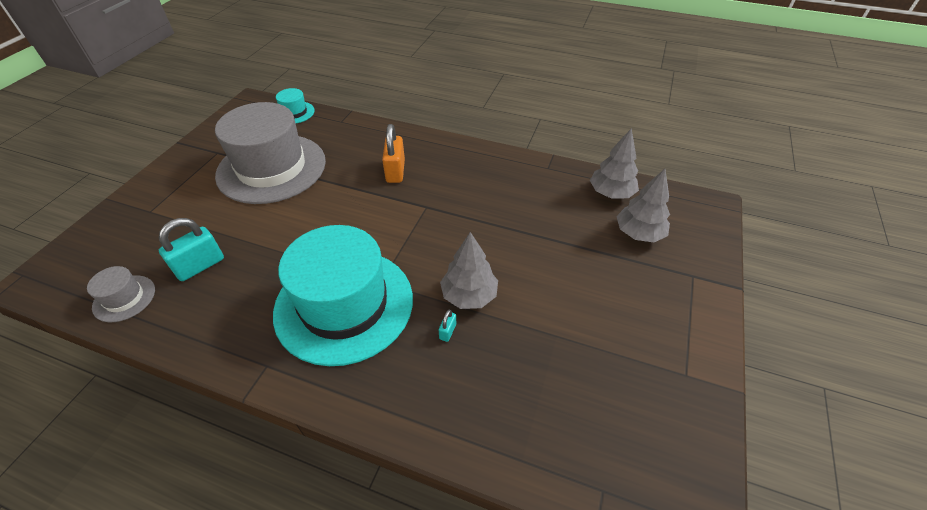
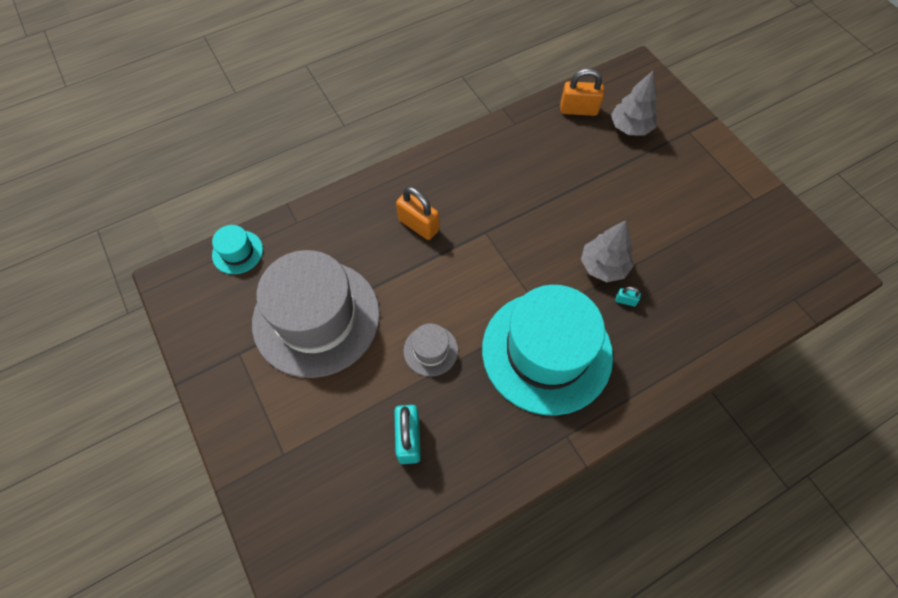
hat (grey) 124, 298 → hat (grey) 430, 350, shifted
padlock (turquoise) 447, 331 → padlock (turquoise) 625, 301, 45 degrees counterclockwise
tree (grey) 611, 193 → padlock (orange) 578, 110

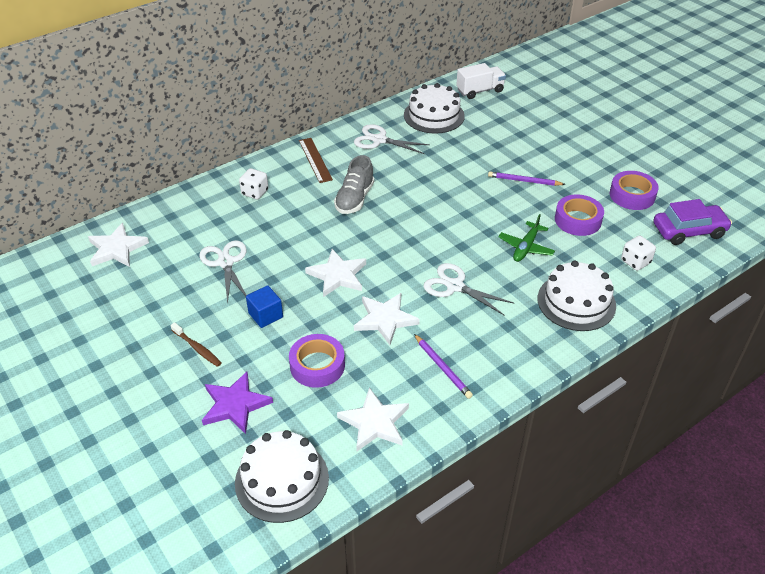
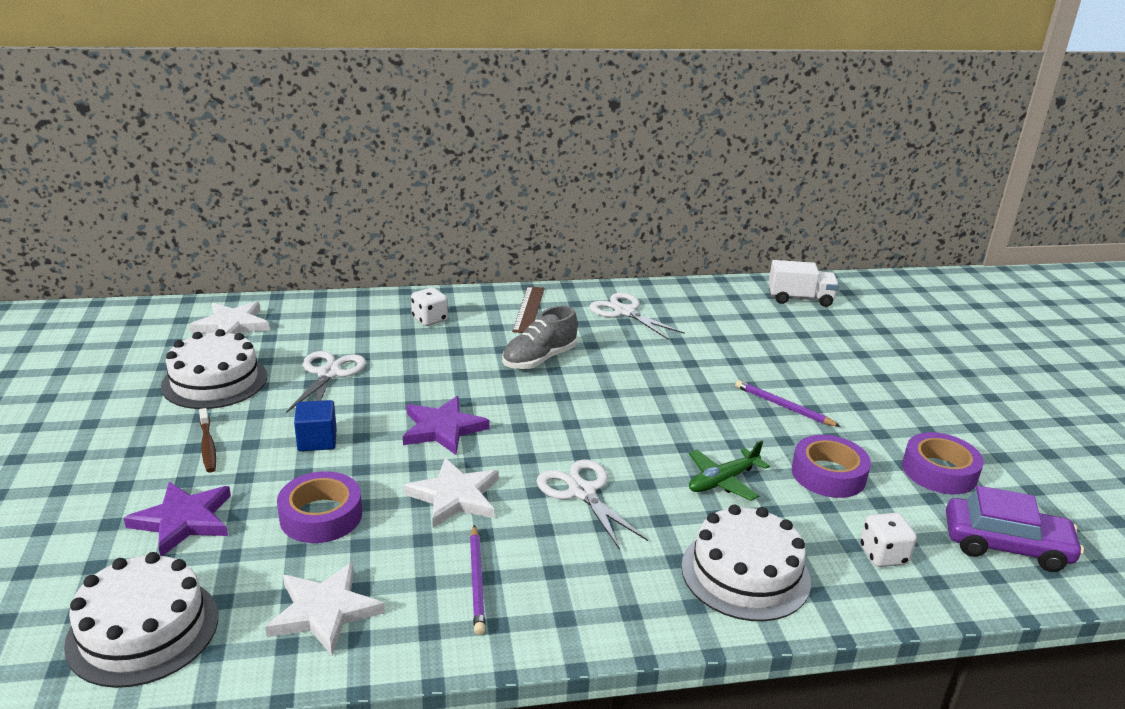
star (white) 337, 275 → star (purple) 442, 429
cake (white) 434, 115 → cake (white) 215, 381, shifted

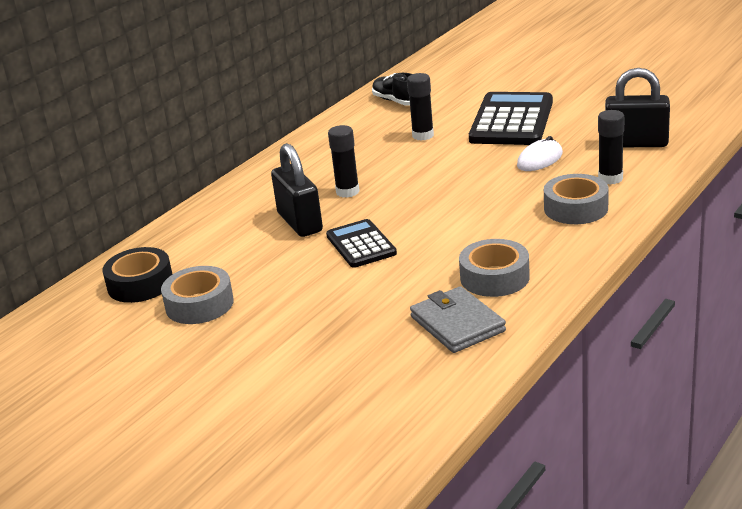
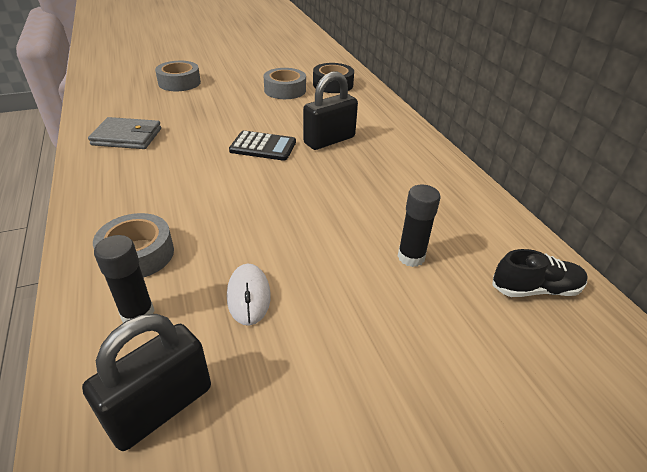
padlock (black) 300, 222 → padlock (black) 329, 140, 45 degrees counterclockwise
glue stick (black) 347, 192 → -
tape (grey) 494, 277 → tape (grey) 179, 82, shifted
calculator (black) 512, 121 → -

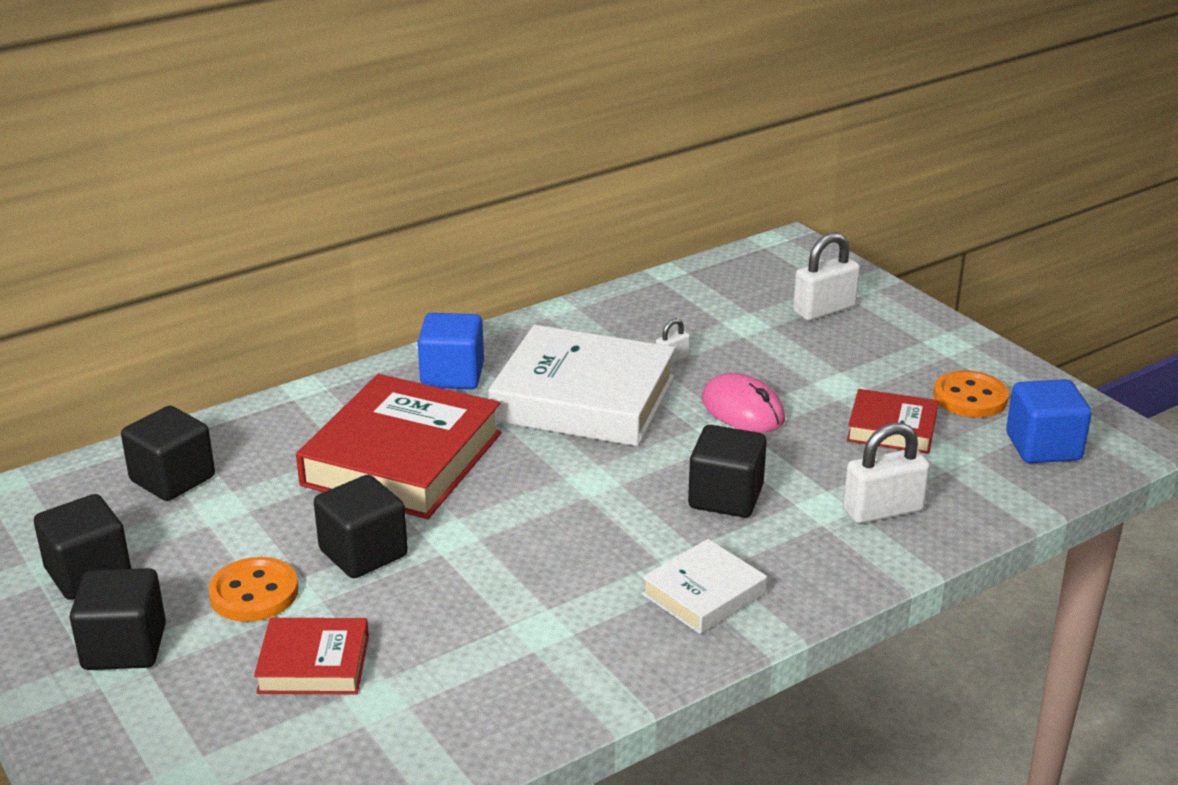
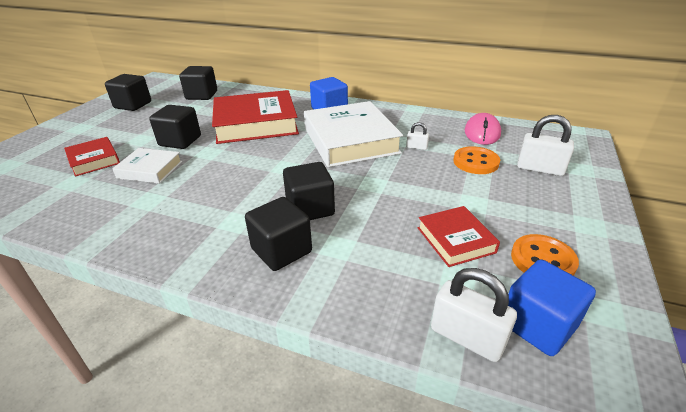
cube (black) 124, 647 → cube (black) 281, 250, shifted
button (orange) 254, 593 → button (orange) 475, 162, shifted
book (white) 704, 594 → book (white) 150, 170, shifted
mouse (pink) 742, 410 → mouse (pink) 482, 133, shifted
padlock (white) 883, 510 → padlock (white) 466, 337, shifted

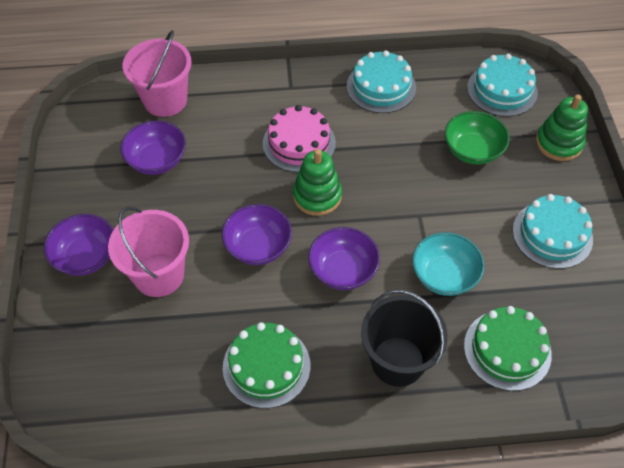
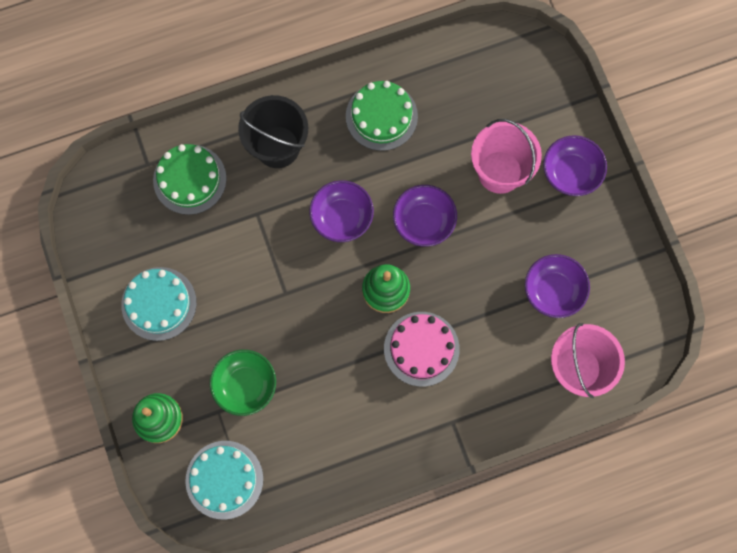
cake (turquoise) 381, 87 → -
bowl (turquoise) 444, 275 → -

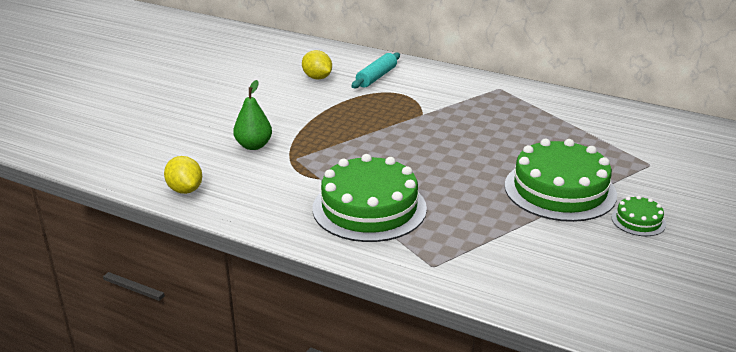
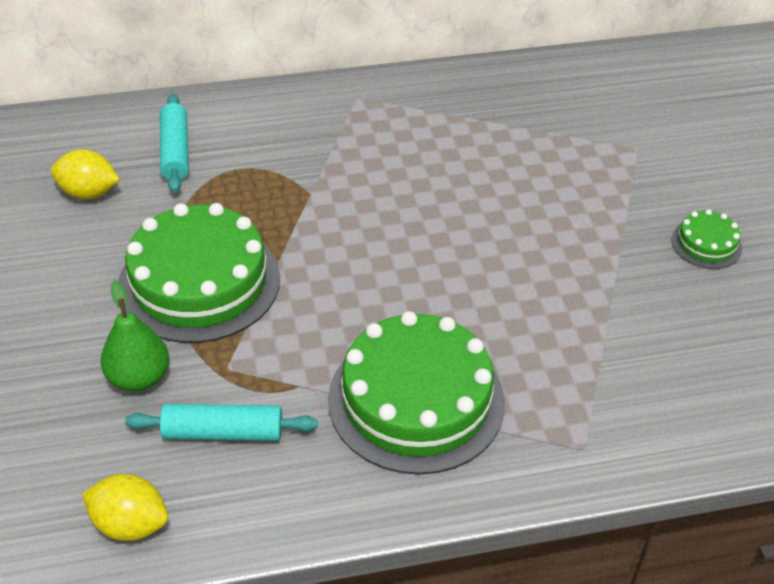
cake (green) 560, 190 → cake (green) 199, 282, shifted
- → rolling pin (turquoise) 223, 433

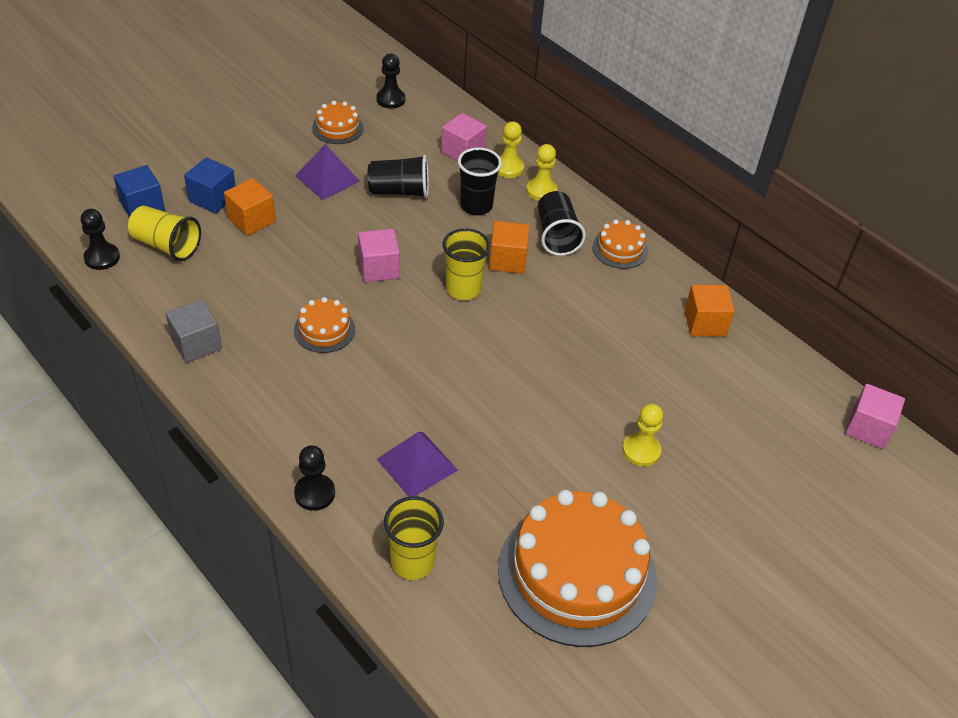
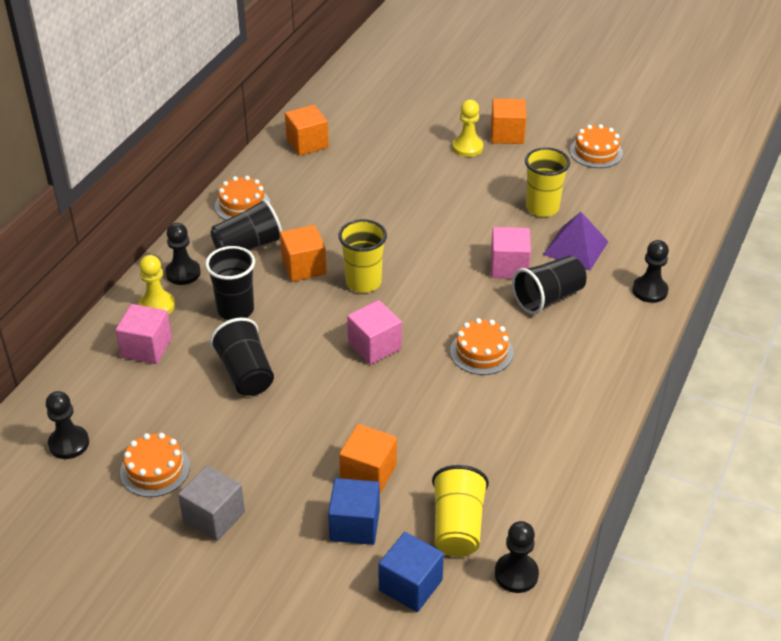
cube (grey) 196, 344 → cube (grey) 214, 517, shifted
pyramid (purple) 327, 178 → -
cup (yellow) 412, 562 → cup (yellow) 542, 208, shifted
cake (orange) 577, 573 → cake (orange) 596, 152, x0.45
pawn (yellow) 541, 191 → pawn (black) 183, 273
cube (pink) 868, 428 → cube (pink) 509, 266, shifted
- → cube (orange) 507, 134
- → cup (black) 548, 298

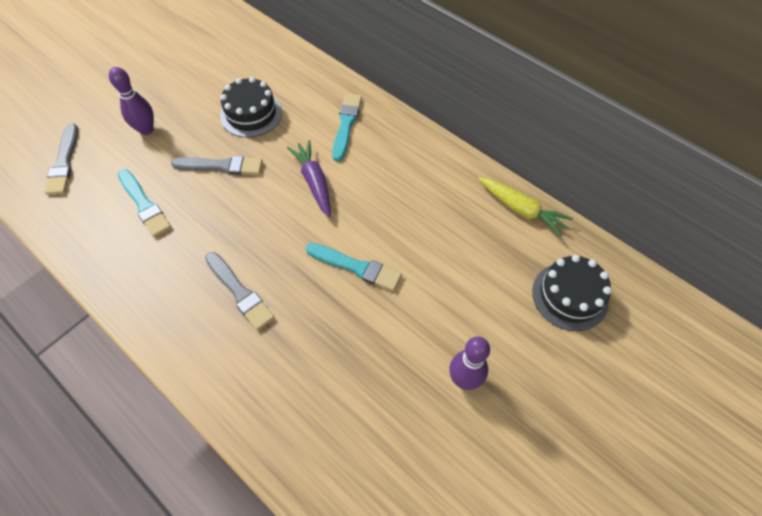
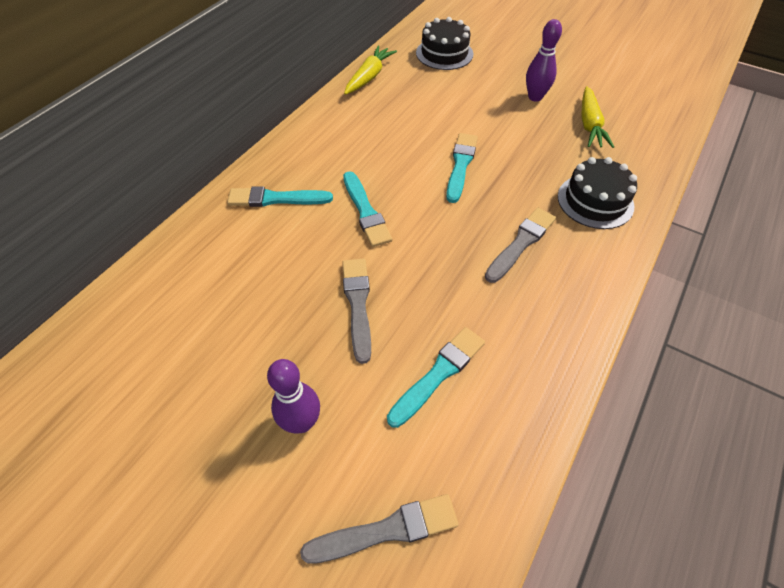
cake (black) 251, 114 → cake (black) 595, 201, shifted
carrot (purple) 314, 182 → brush (turquoise) 366, 211
- → carrot (yellow) 589, 124

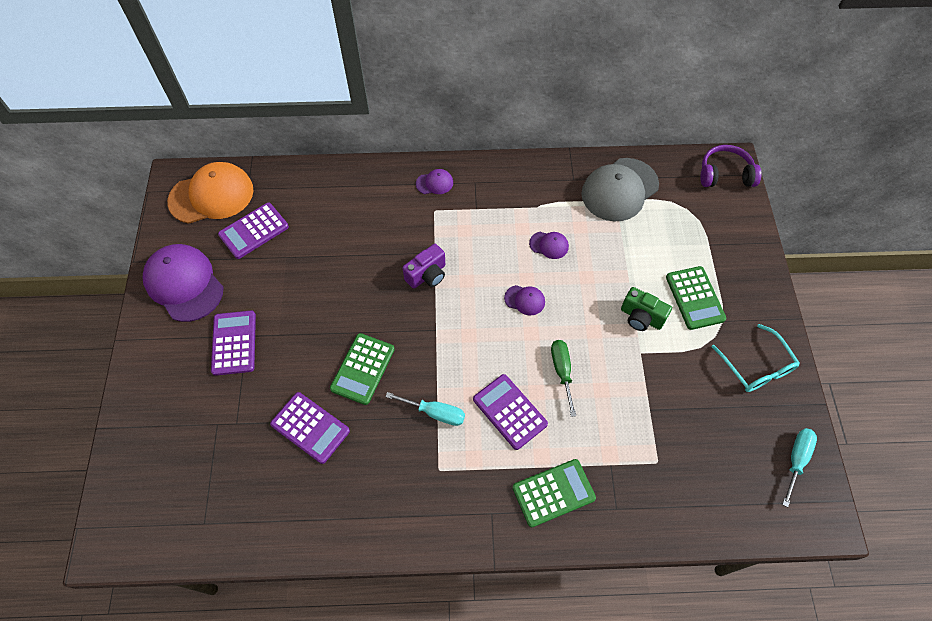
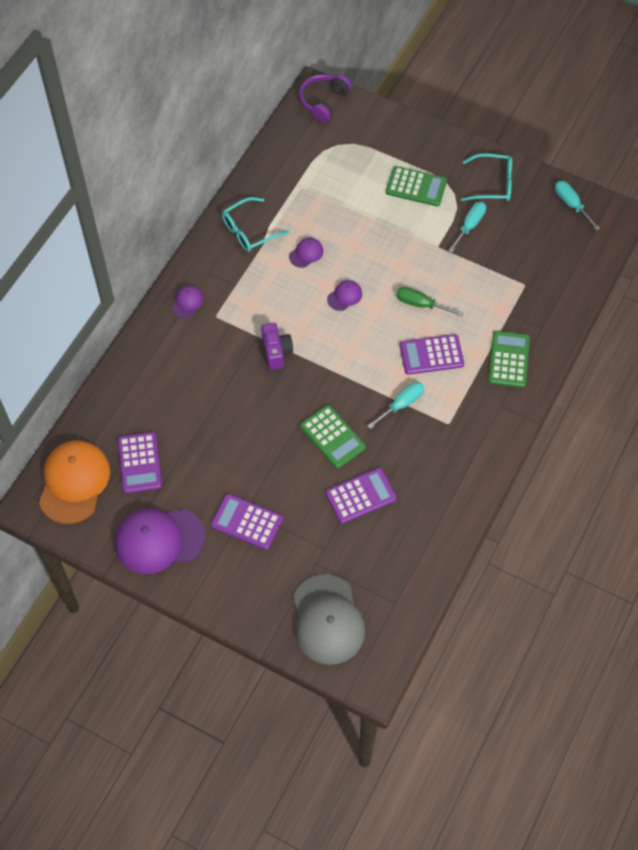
cap (grey) 619, 190 → cap (grey) 327, 620, shifted
camera (green) 641, 317 → -
- → glasses (turquoise) 250, 230
- → screwdriver (turquoise) 470, 226

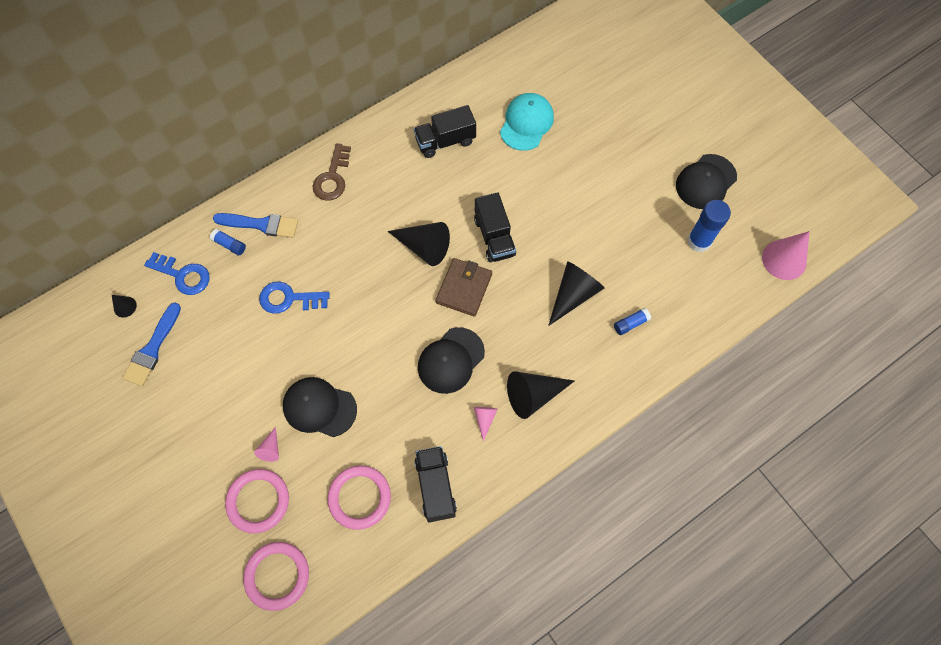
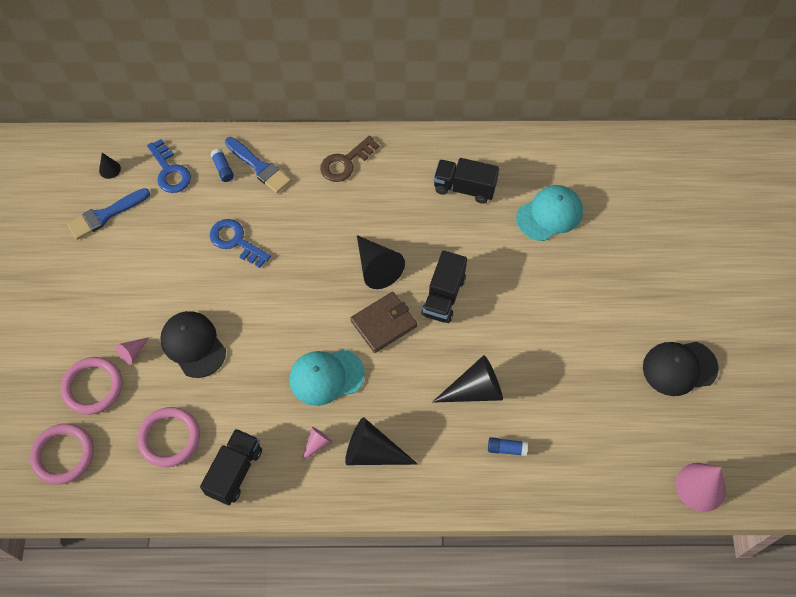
cap (black) 451, 360 → cap (turquoise) 326, 377
glue stick (blue) 699, 241 → -

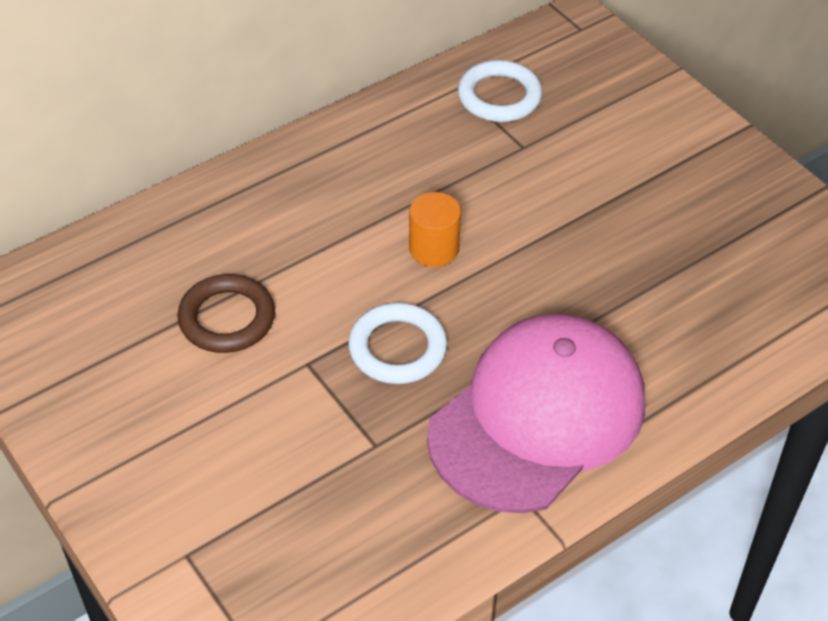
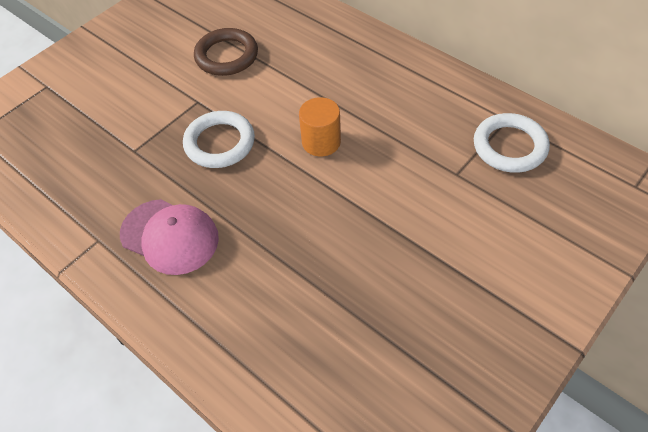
cap (pink) 537, 417 → cap (pink) 170, 236, x0.55

